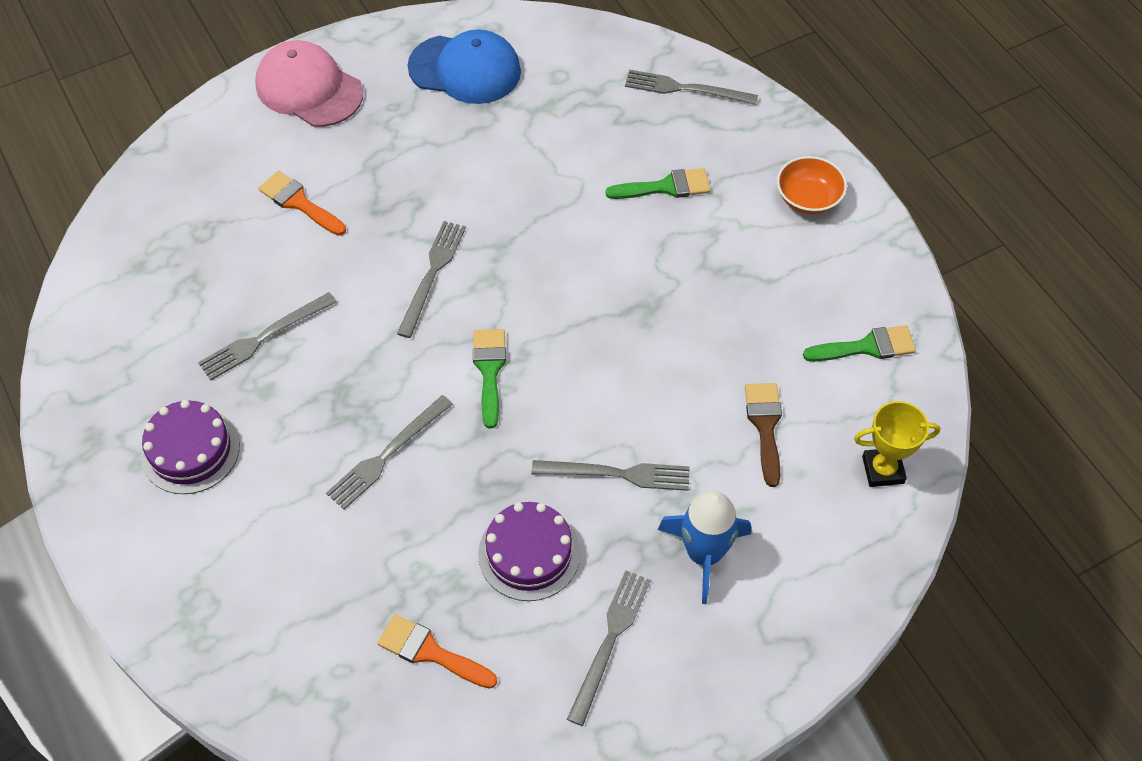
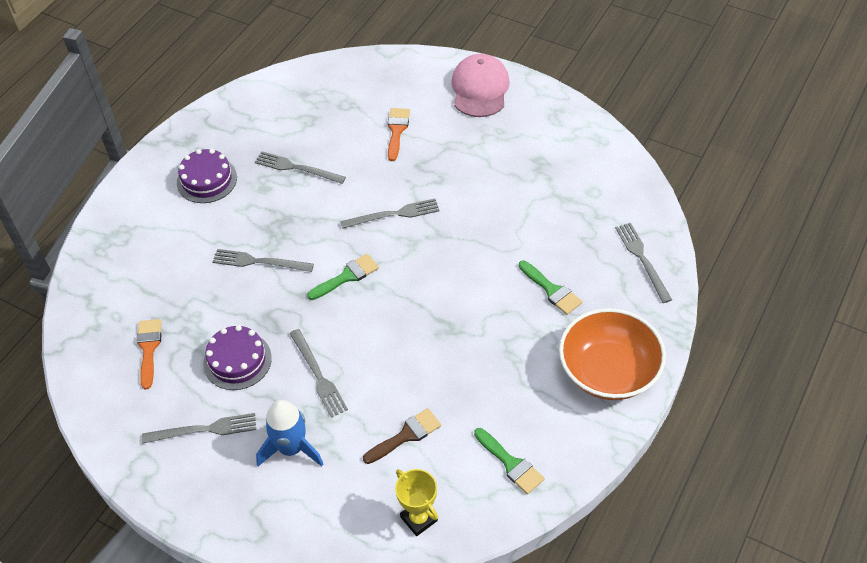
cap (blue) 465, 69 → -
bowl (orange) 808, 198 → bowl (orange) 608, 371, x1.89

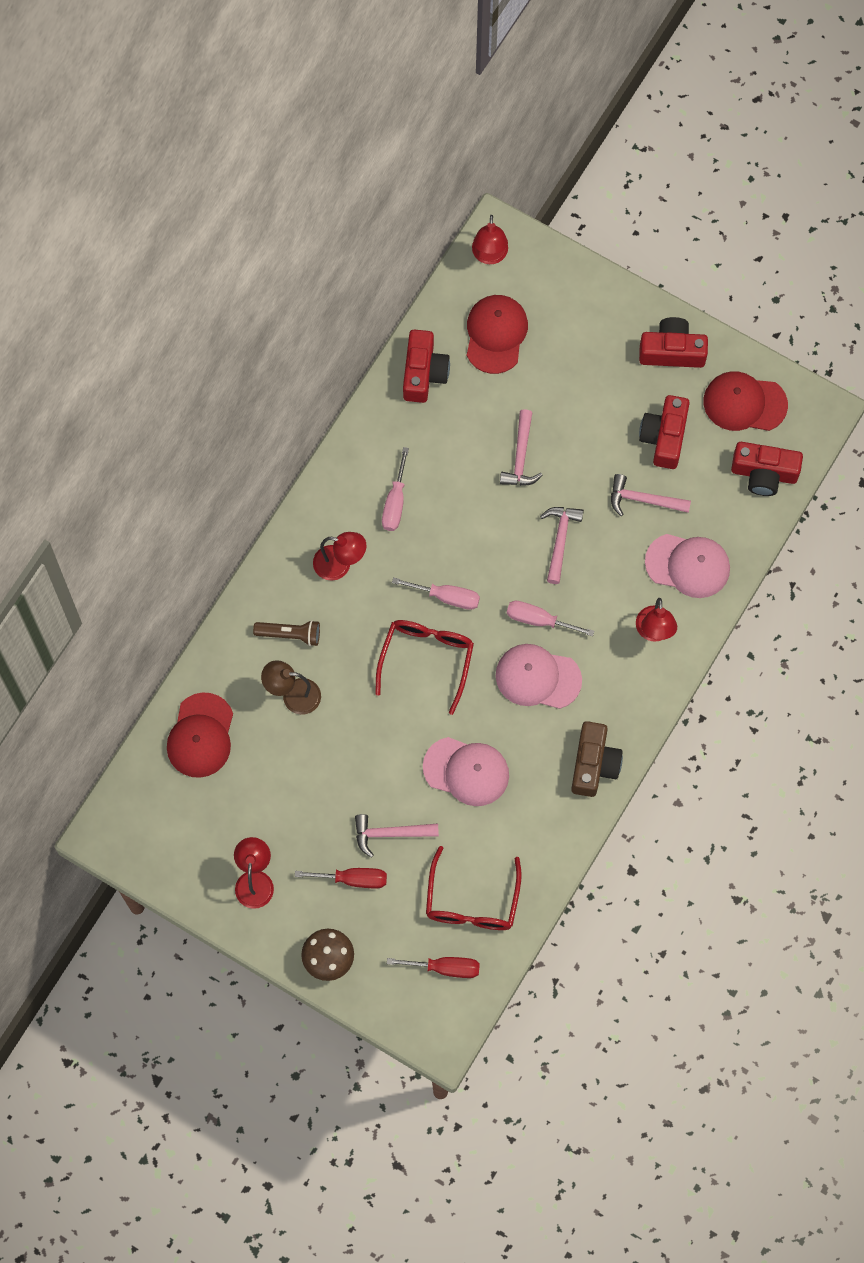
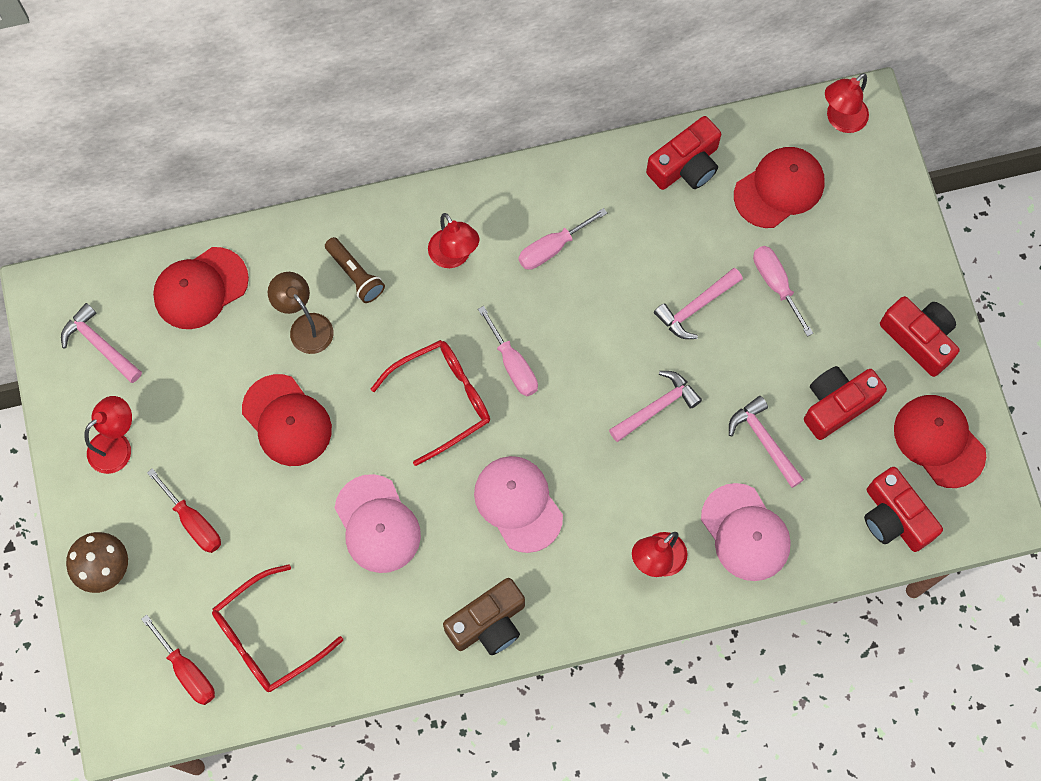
hammer (pink) 390, 834 → hammer (pink) 99, 345, shifted
screwdriver (pink) 538, 620 → screwdriver (pink) 776, 284, shifted
- → cap (red) 287, 420

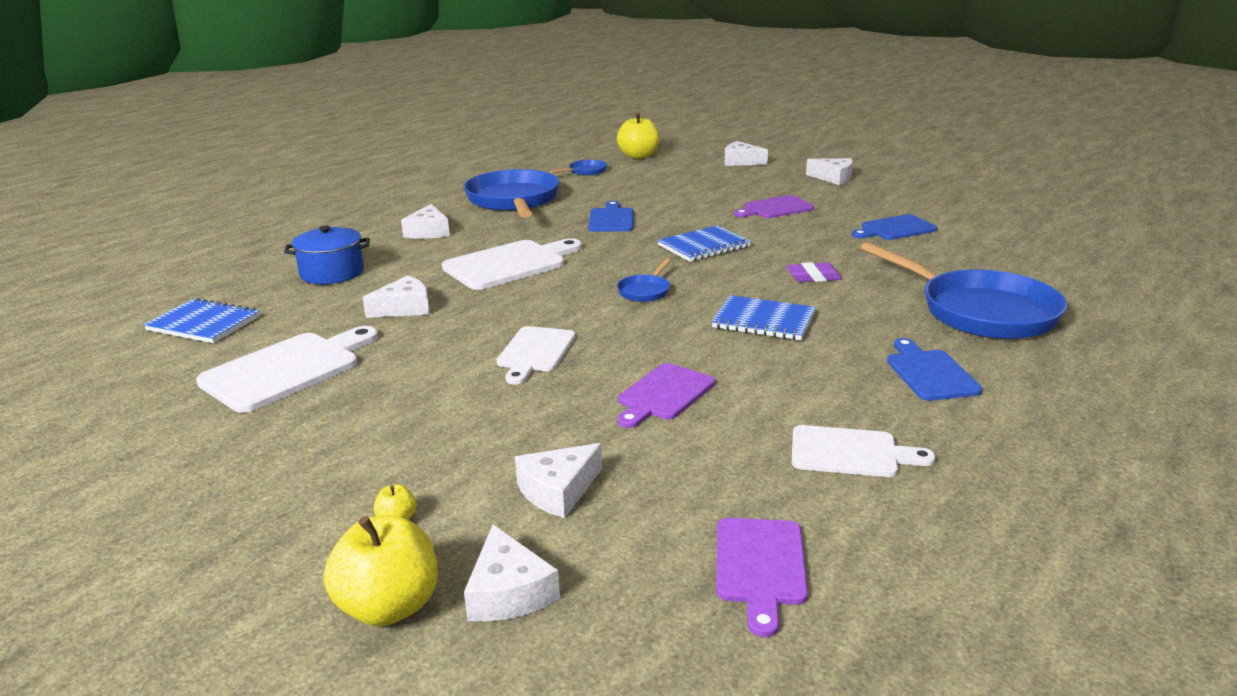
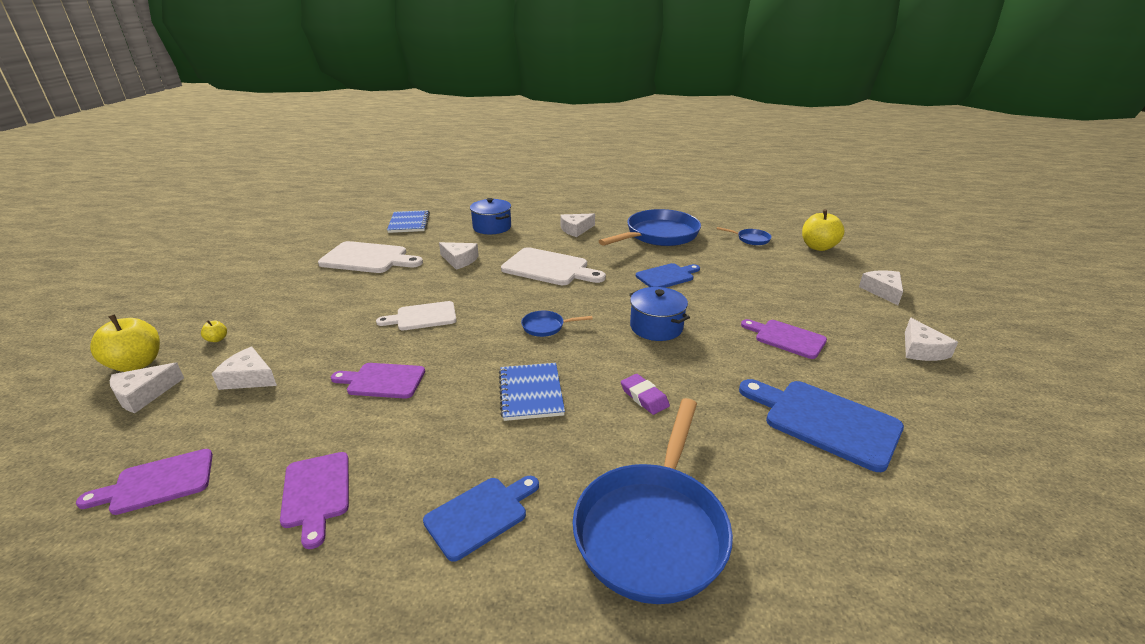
notebook (blue) 704, 246 → pot (blue) 656, 327
cutting board (white) 850, 453 → cutting board (purple) 316, 493
cutting board (blue) 895, 229 → cutting board (blue) 825, 421, x1.56

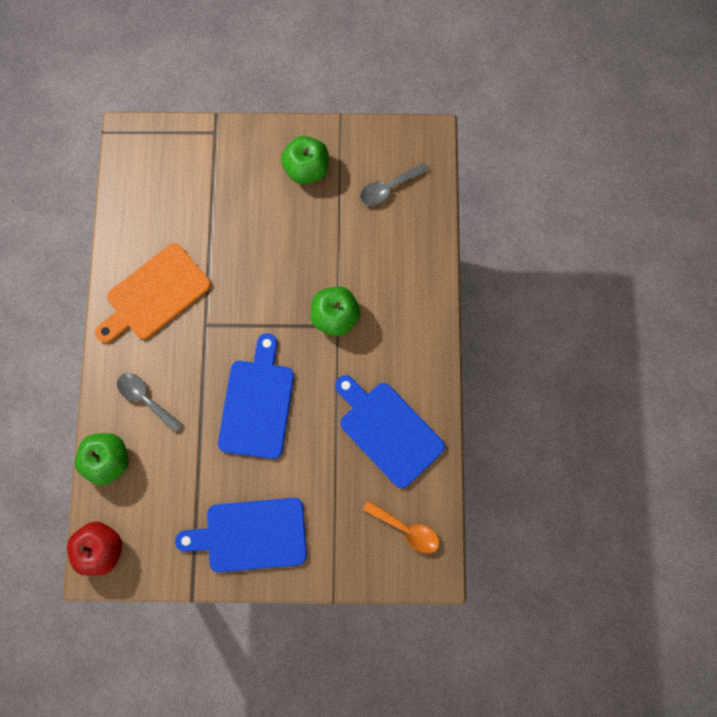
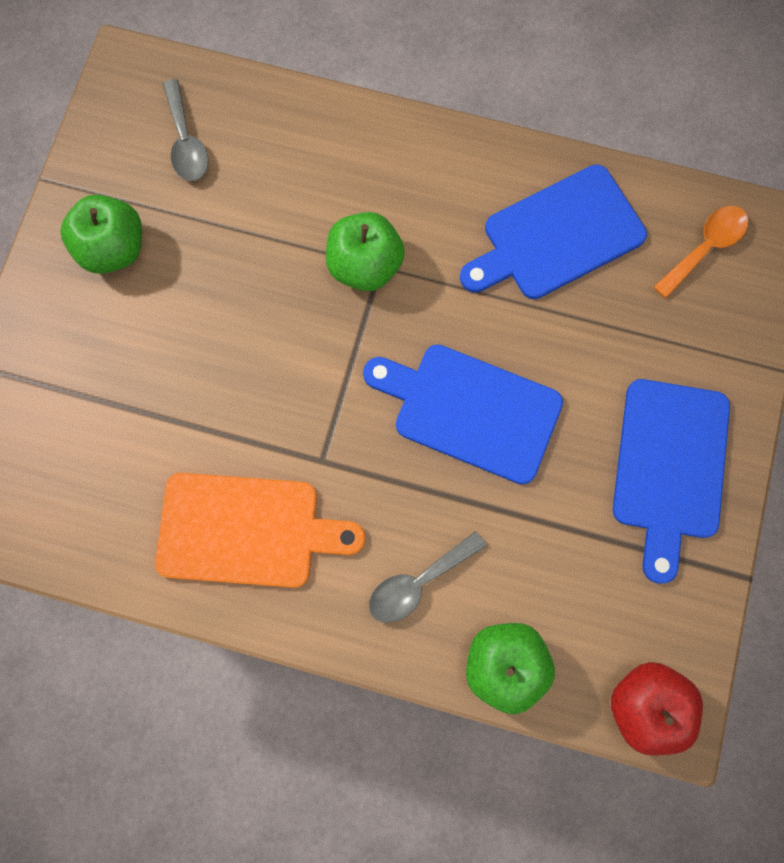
cutting board (orange) 155, 294 → cutting board (orange) 247, 530, 60 degrees counterclockwise

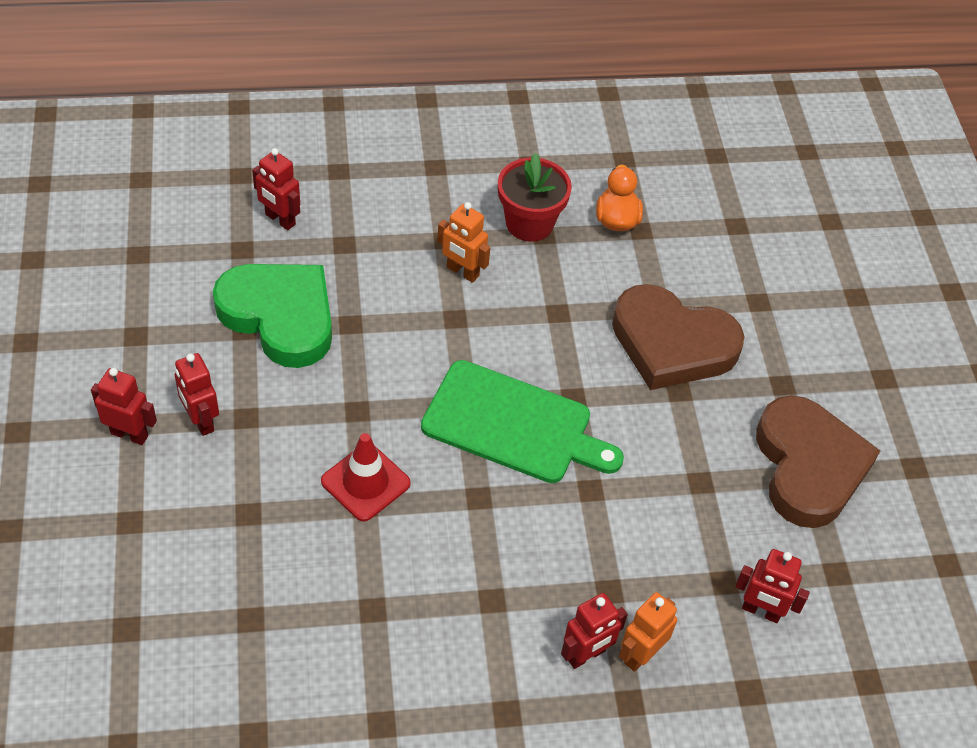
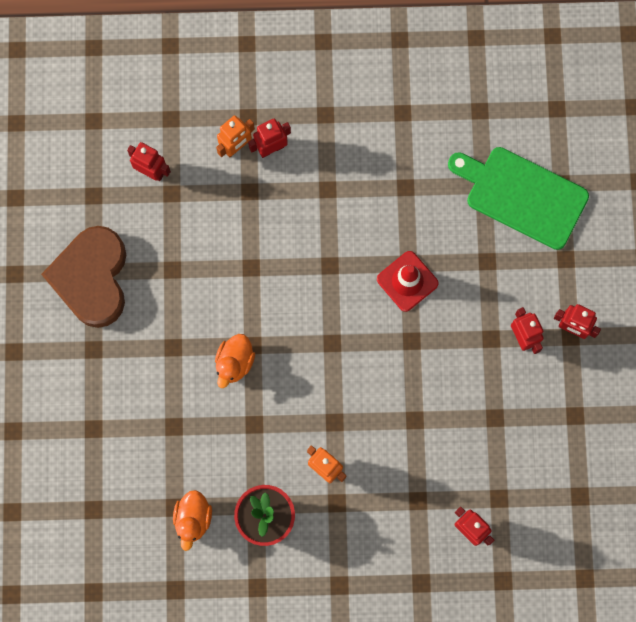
heart (green) 280, 316 → -
cutting board (green) 513, 425 → cutting board (green) 522, 195, shifted
heart (brown) 672, 344 → -
- → duck (orange) 234, 363

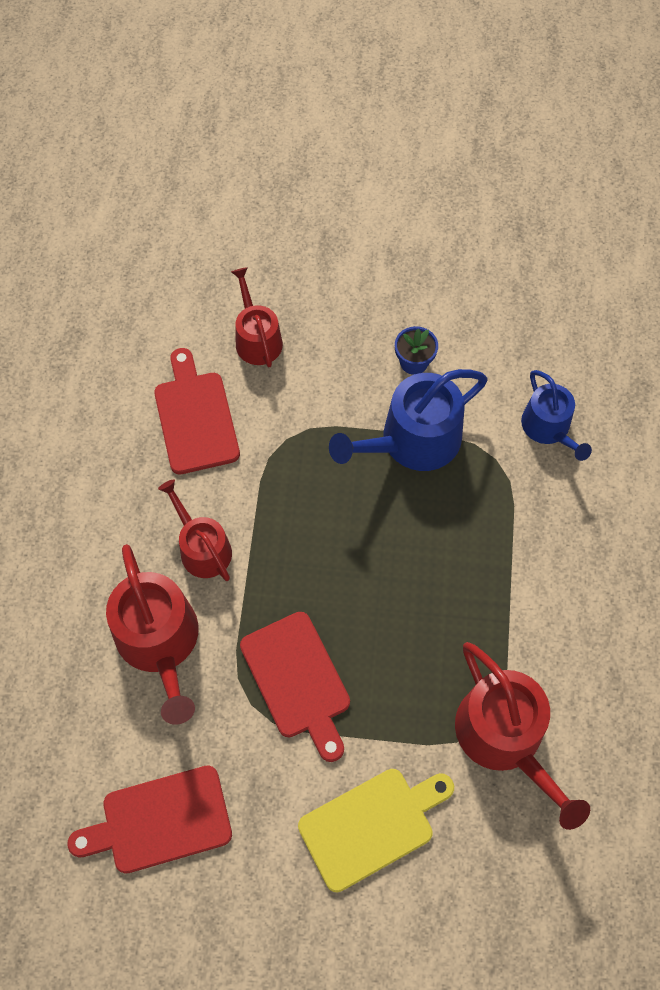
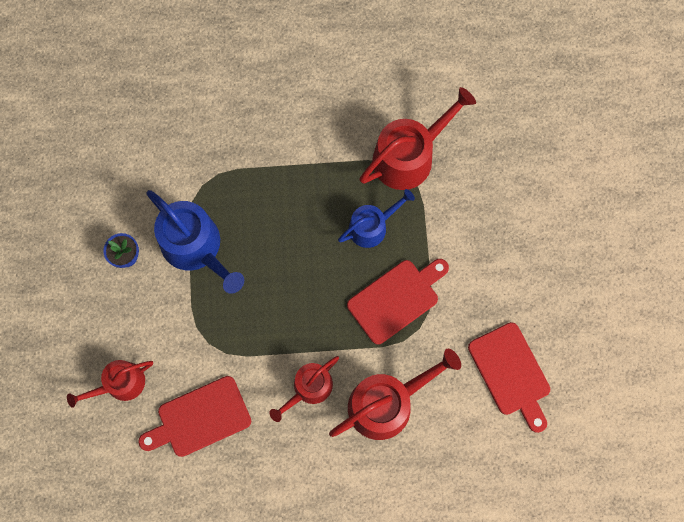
cutting board (yellow) 372, 825 → -
watering can (blue) 548, 428 → watering can (blue) 372, 226, shifted

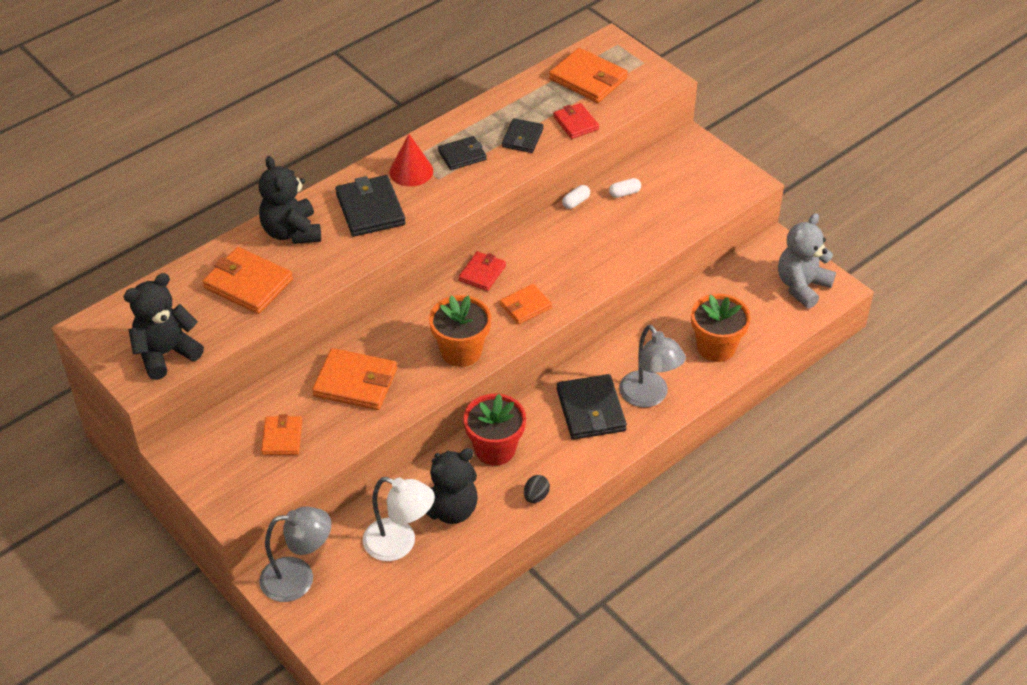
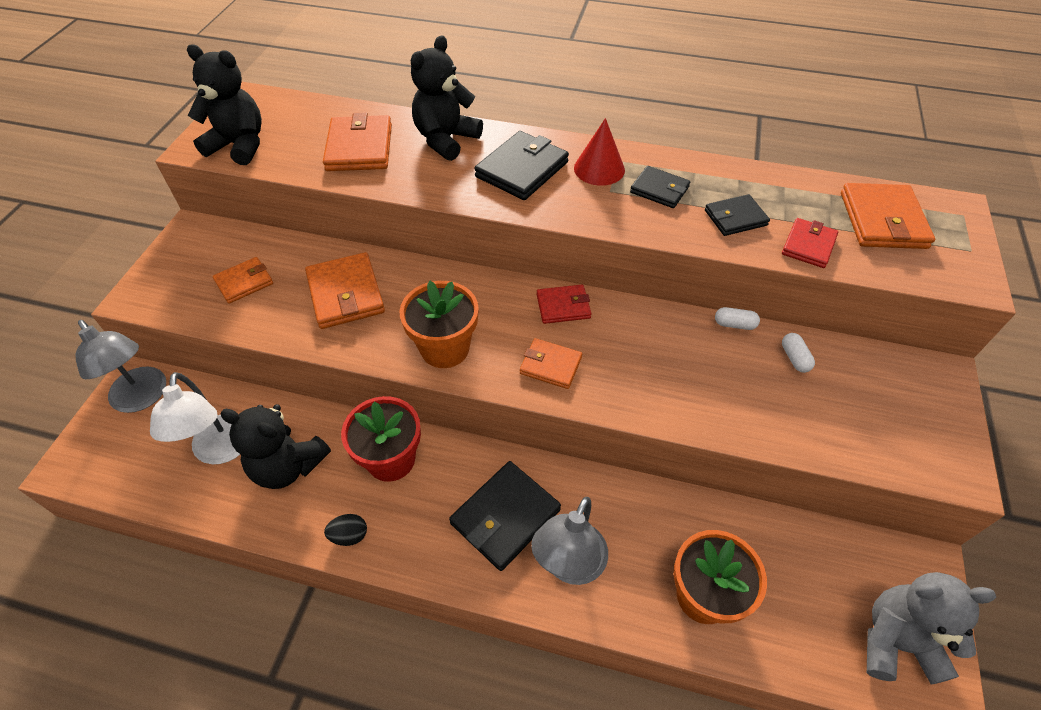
capsule (white) 624, 193 → capsule (white) 794, 358, 45 degrees clockwise

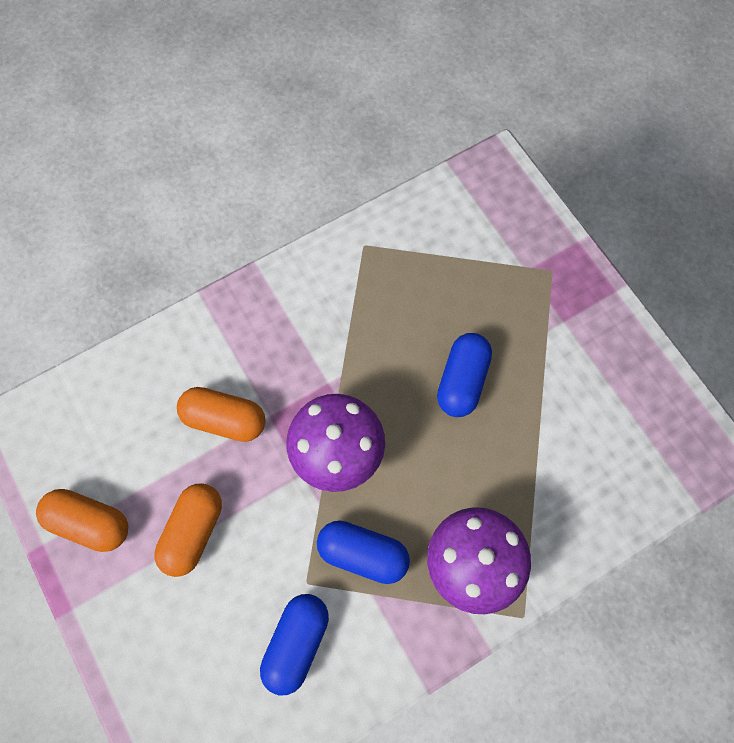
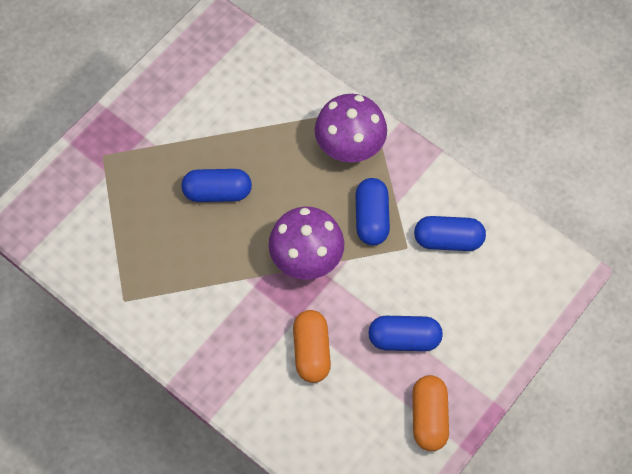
capsule (orange) 193, 531 → capsule (blue) 404, 338

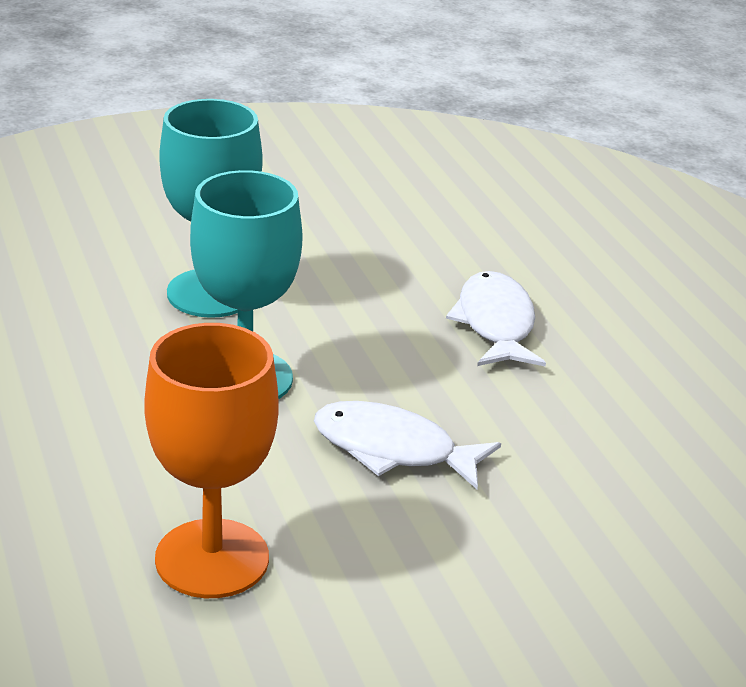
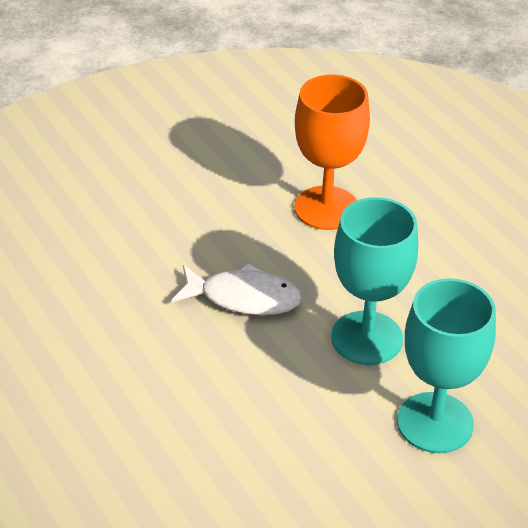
fish (white) 495, 324 → -

